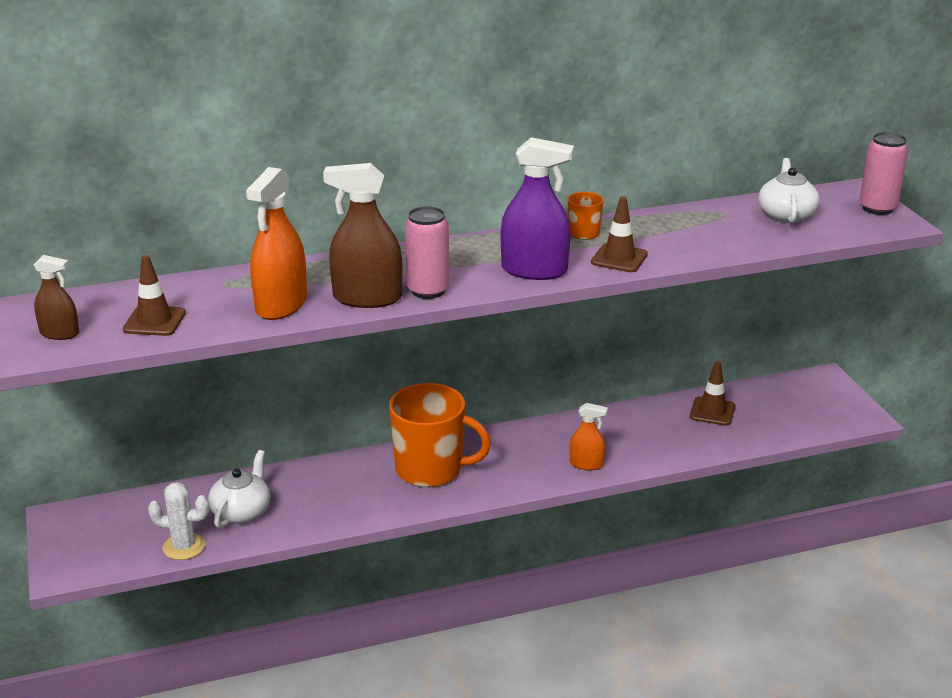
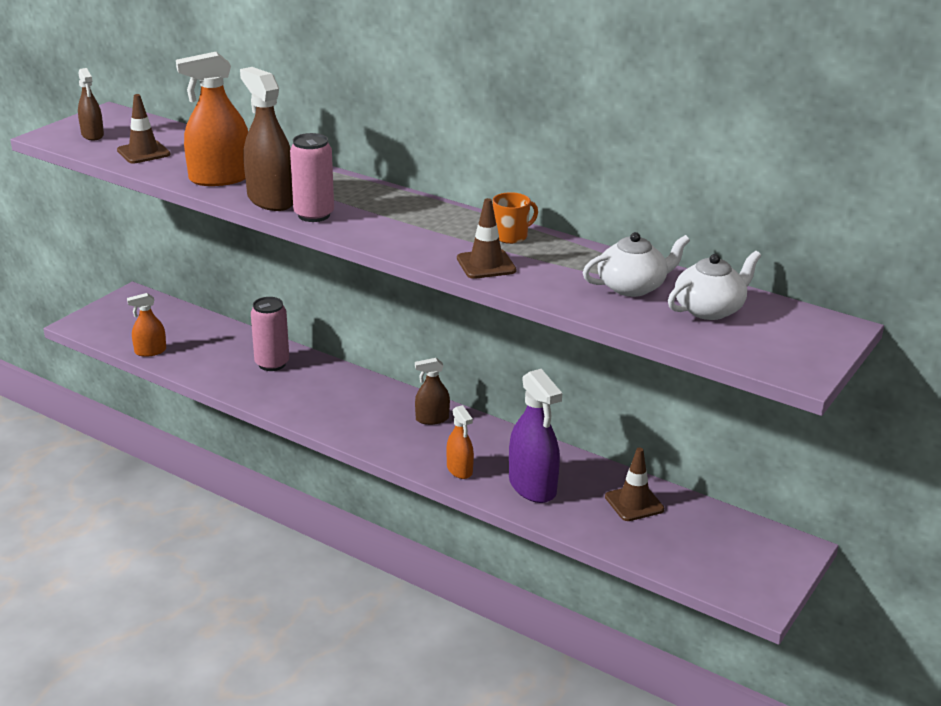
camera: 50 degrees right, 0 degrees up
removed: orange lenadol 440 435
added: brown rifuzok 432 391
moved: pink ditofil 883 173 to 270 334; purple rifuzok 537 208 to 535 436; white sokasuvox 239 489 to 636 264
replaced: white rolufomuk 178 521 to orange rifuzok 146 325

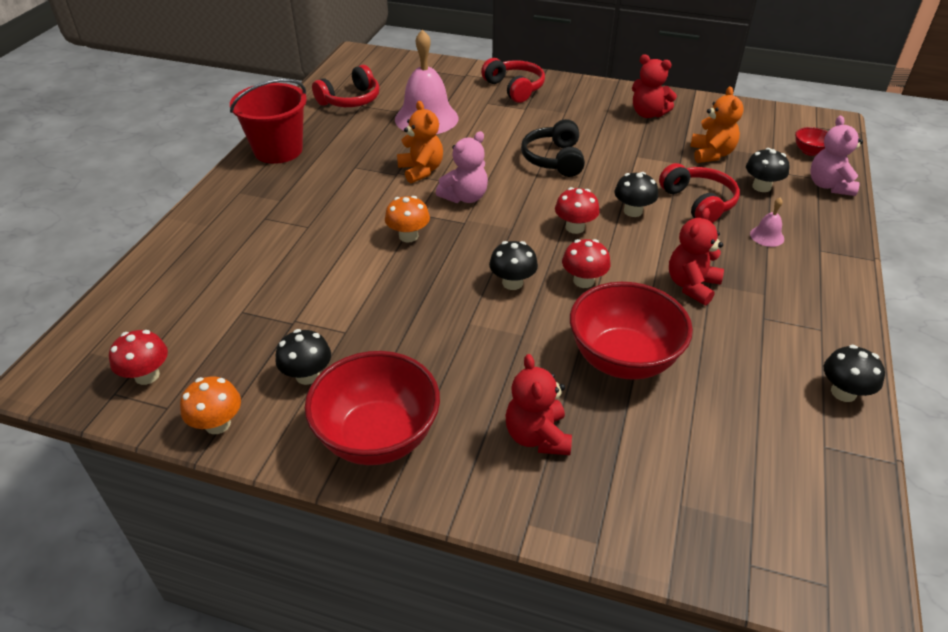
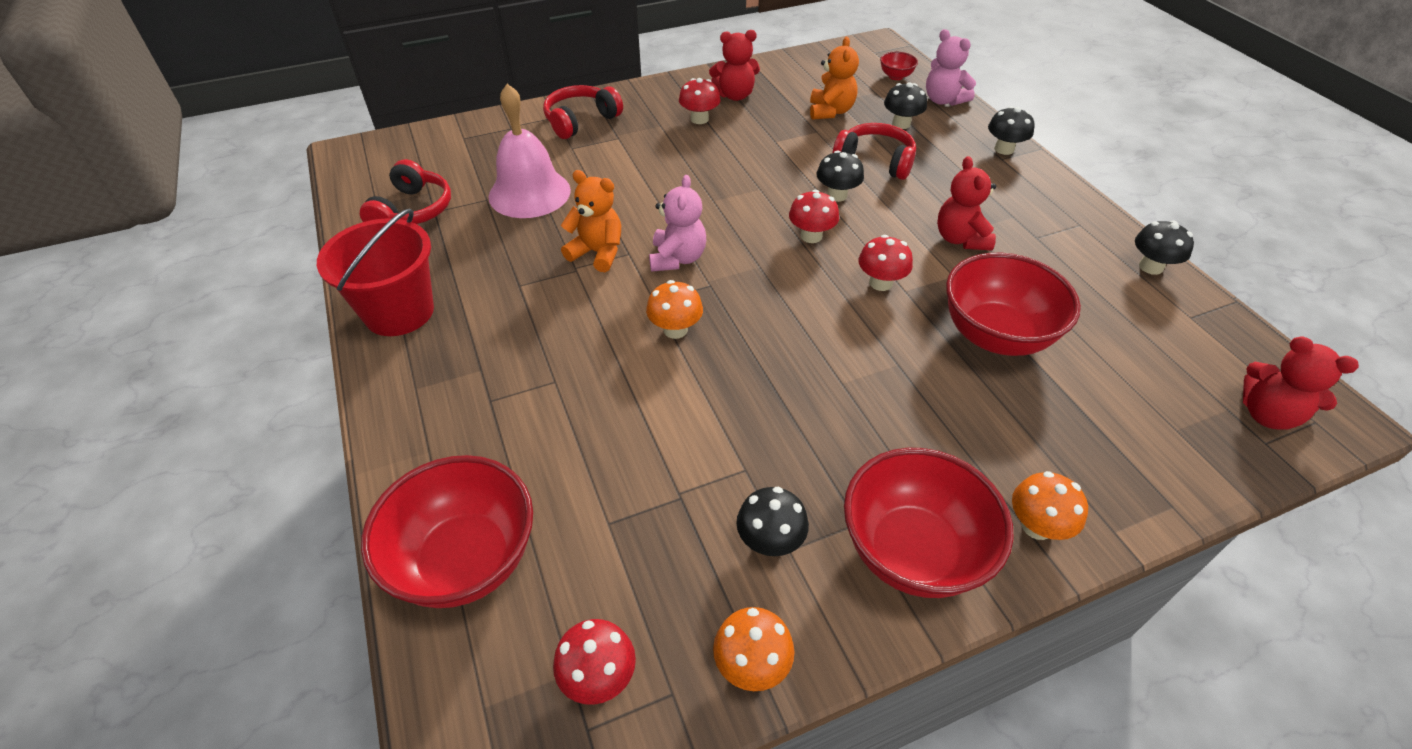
camera: 40 degrees left, 5 degrees up
removed: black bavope 553 148; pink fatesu 767 222
added: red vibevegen 447 531; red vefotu 700 101; orange vefotu 1050 505
moved: black vefotu 513 265 to 1011 130; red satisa 539 404 to 1301 383
turned: red bavope 513 80 = 583 112 60 degrees counterclockwise; orange satisa 717 125 = 834 78 45 degrees clockwise

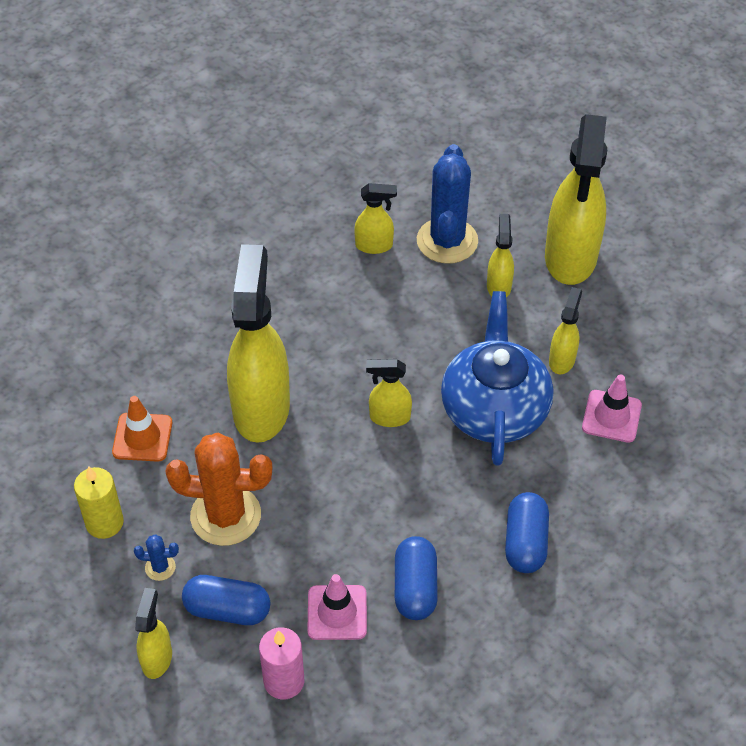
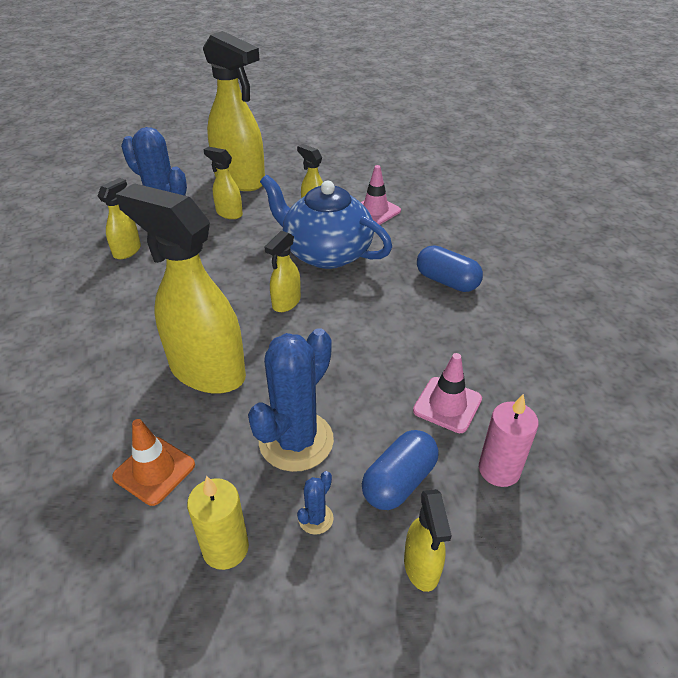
camera: 60 degrees left, 10 degrees down
removed: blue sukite 416 578
recoloured: orange rolufomuk 219 489 to blue rolufomuk 291 400
turned: yellow rifuzok 153 633 = 428 540 135 degrees counterclockwise

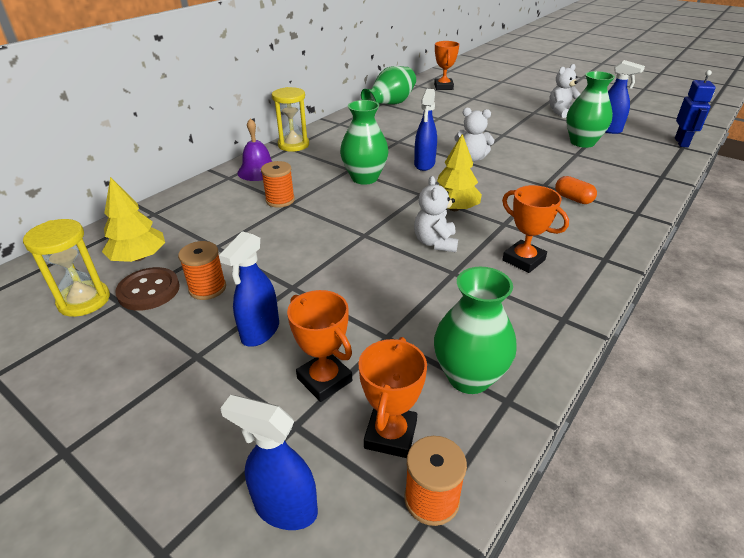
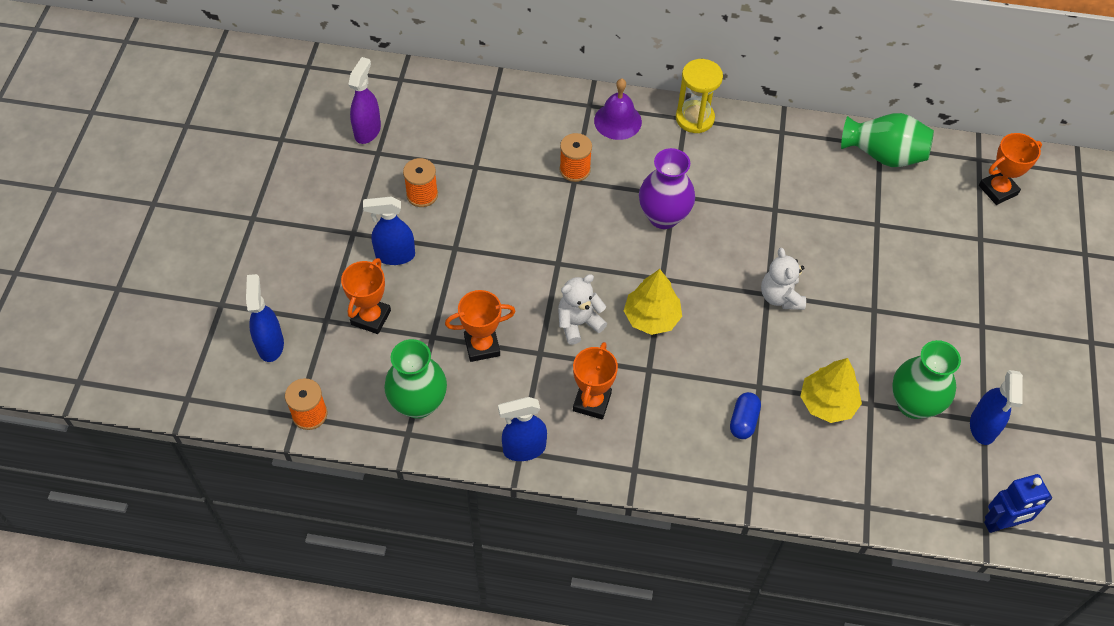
camera: 60 degrees right, 20 degrees up
removed: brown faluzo 147 289; white satisa 564 91
moved: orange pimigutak 392 397 to 480 326; blue rifuzok 425 130 to 522 429; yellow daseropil 133 219 to 831 390
replaced: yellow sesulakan 66 268 to purple rifuzok 364 100
recoloured: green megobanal 364 142 to purple megobanal 667 188; orange sukite 576 190 to blue sukite 745 415

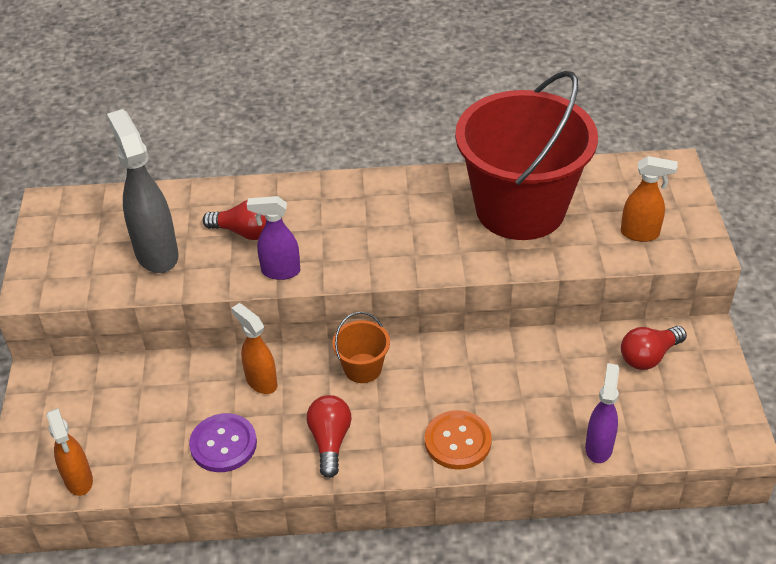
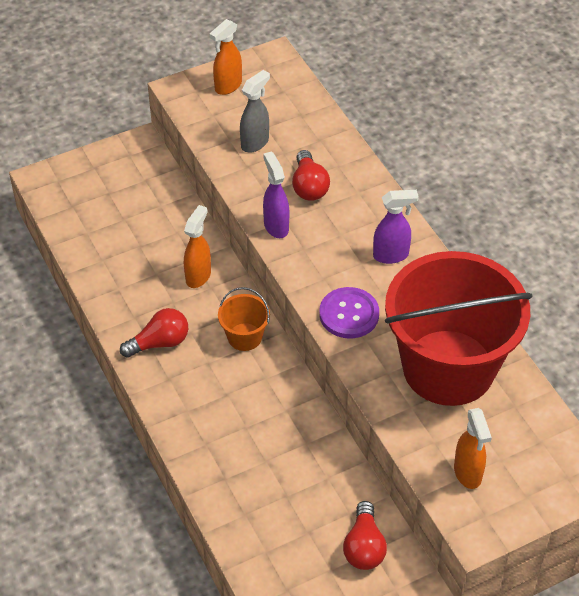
camera: 65 degrees right, 5 degrees up
removed: orange faluzo 458 440
moved: orange rifuzok 70 452 to 225 57; purple faluzo 223 442 to 349 312; purple rifuzok 602 413 to 396 227
turned: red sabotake 654 348 = 365 535 120 degrees counterclockwise
resized: grey rifuzok 143 191 = 255 111 x0.61

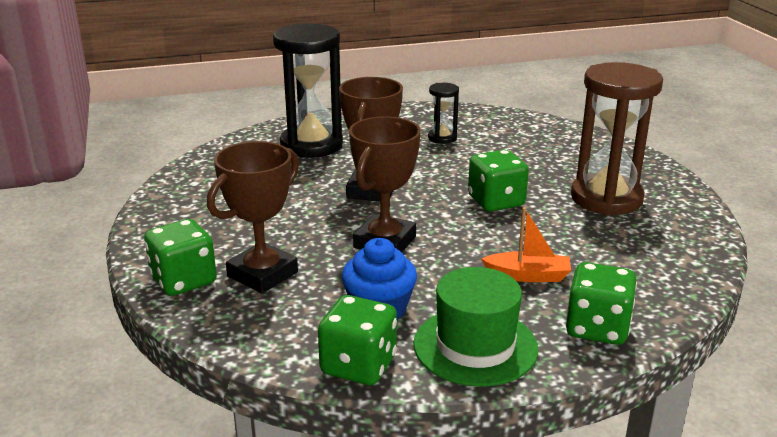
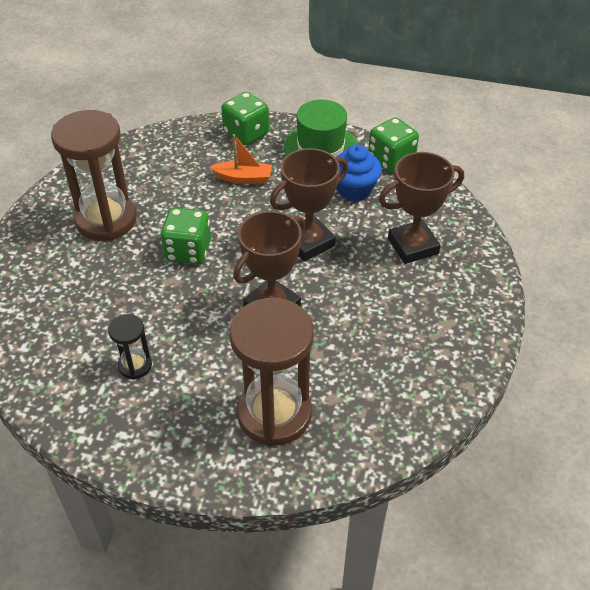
camera: 150 degrees left, 20 degrees up
removed: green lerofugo 180 257
recoloured: black sesulakan 308 90 to brown sesulakan 271 372
turned: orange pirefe 526 244 = 241 159 150 degrees clockwise

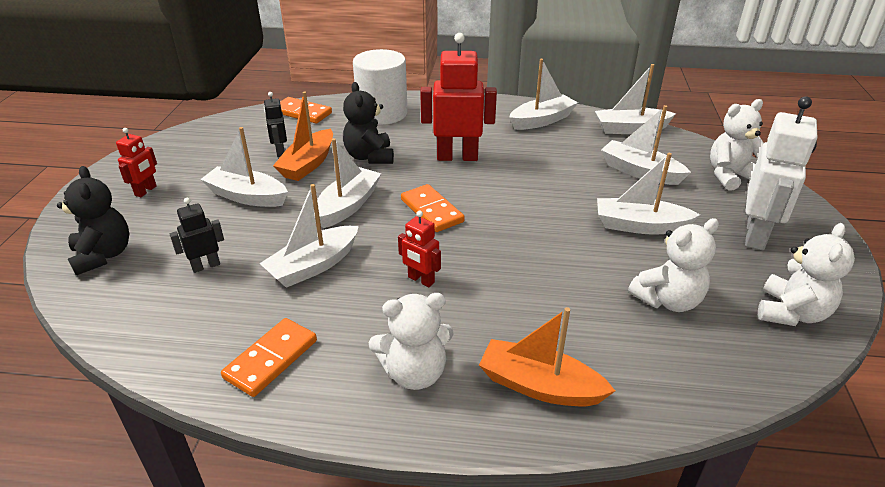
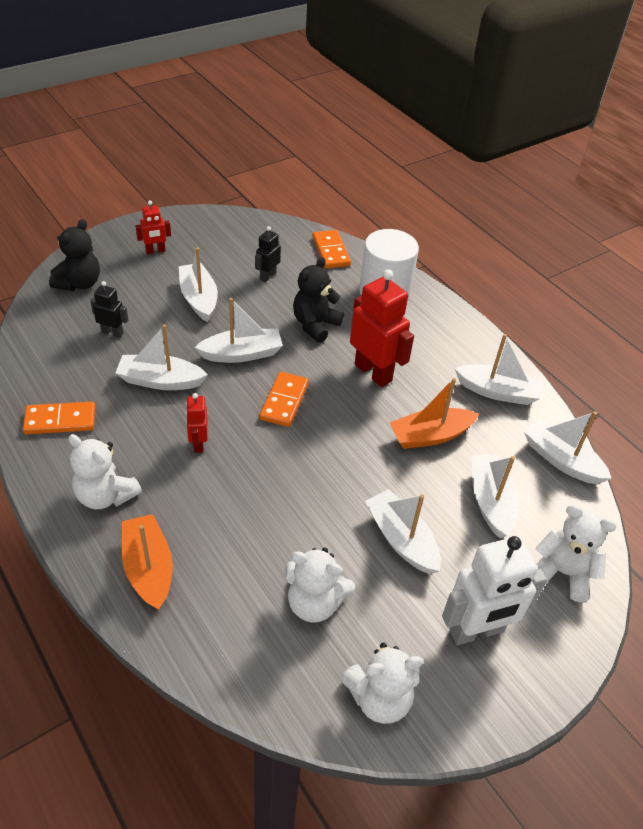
camera: 45 degrees right, 10 degrees up
moved: orange pirefe 303 136 to 434 413

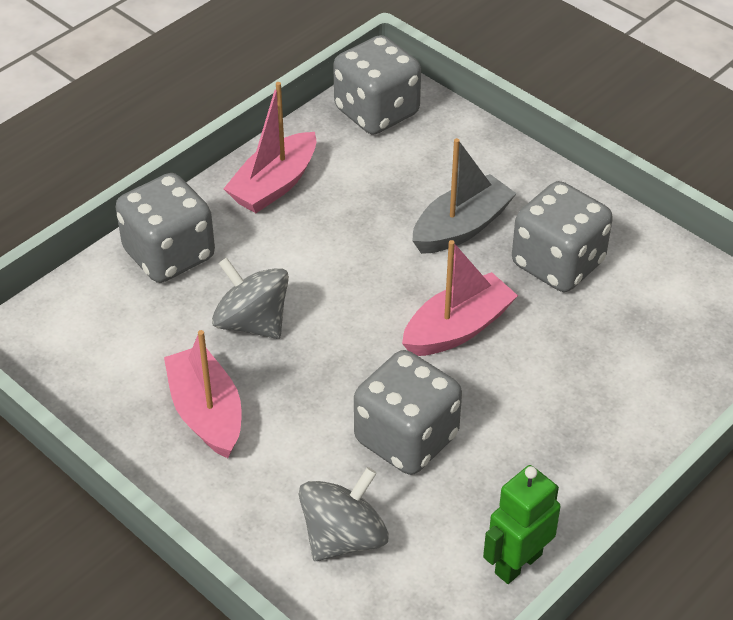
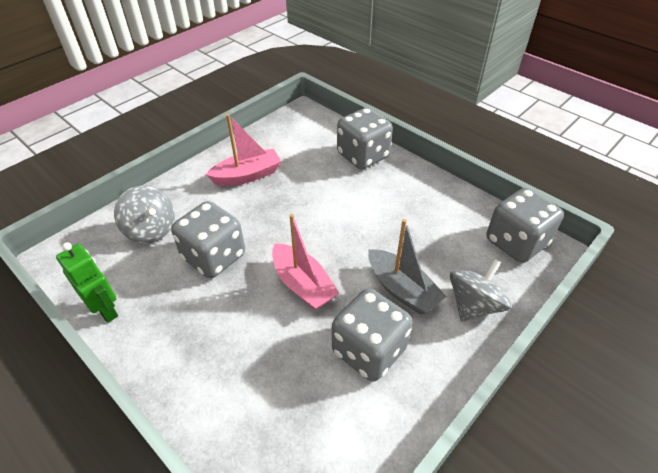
camera: 90 degrees right, 0 degrees up
removed: pink pirefe 269 147
moved: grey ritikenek 250 298 to 480 290

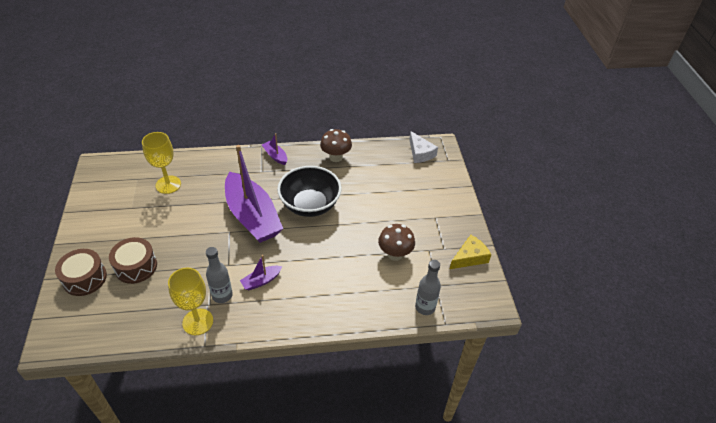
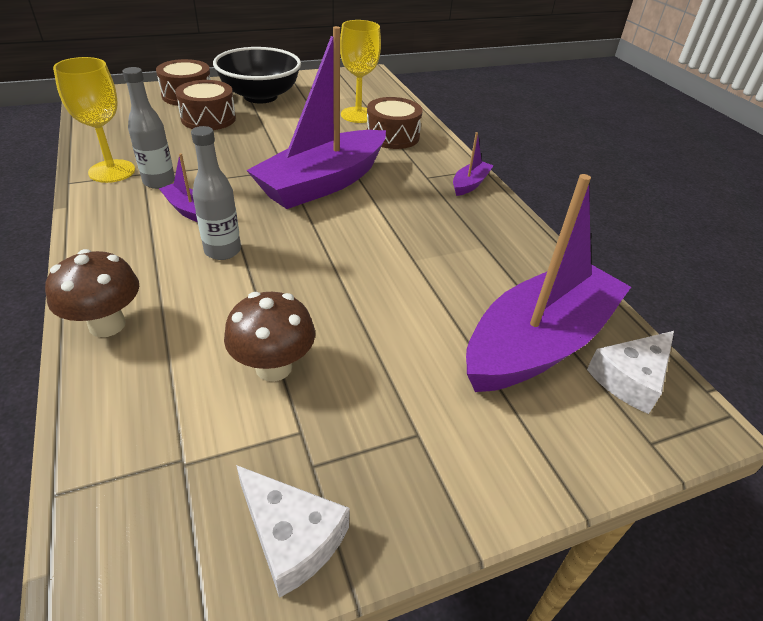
camera: 75 degrees right, 5 degrees down
added: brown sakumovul 394 123; purple pirefe 548 283
moved: brown vefotu 336 145 to 92 293; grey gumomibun 428 287 to 216 193; black vibevegen 309 191 to 257 75
recoloured: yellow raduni 470 252 to white raduni 293 531

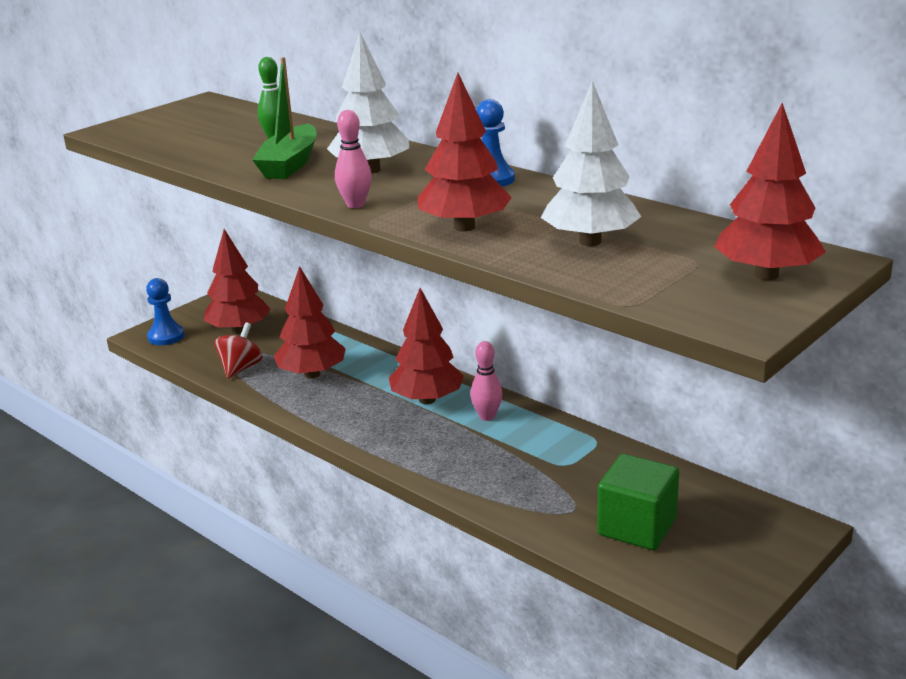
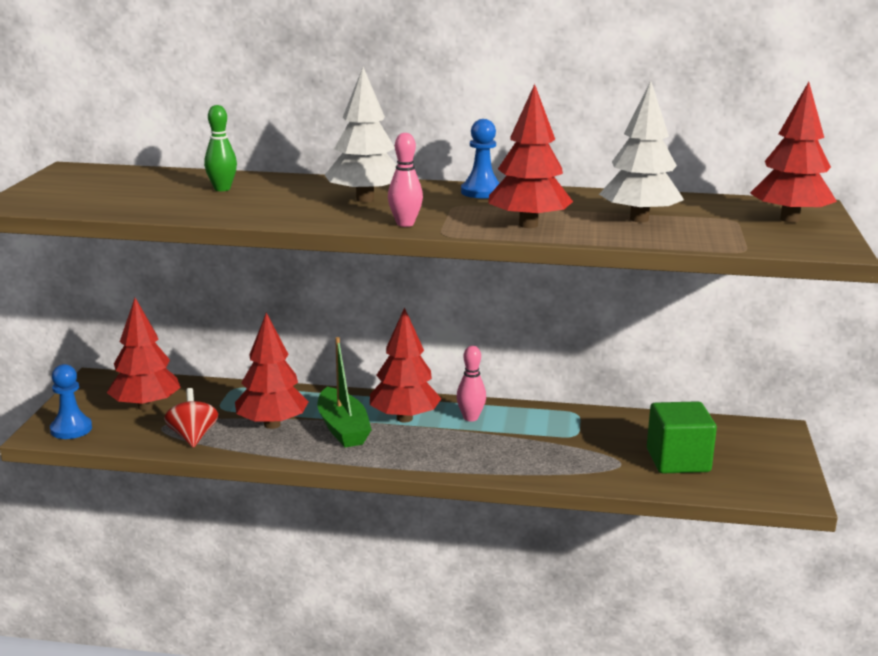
camera: 35 degrees left, 5 degrees down
moved: green pirefe 285 118 to 345 392

